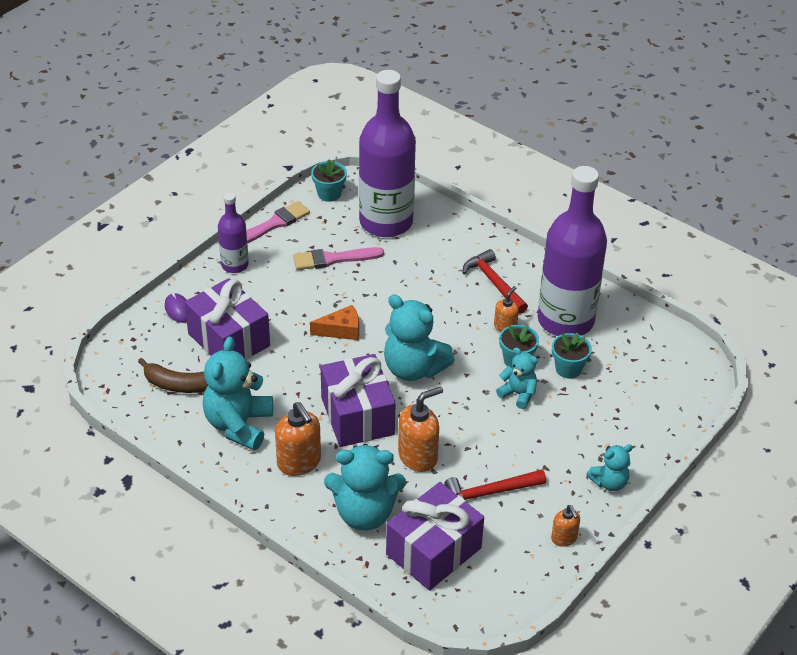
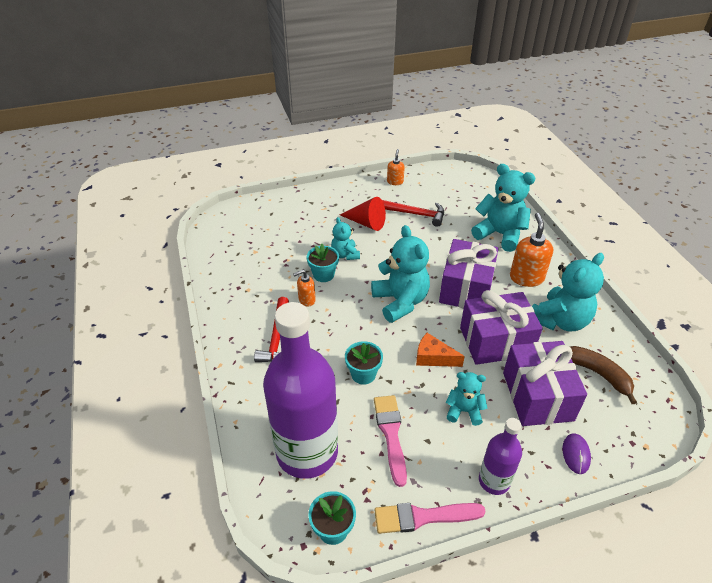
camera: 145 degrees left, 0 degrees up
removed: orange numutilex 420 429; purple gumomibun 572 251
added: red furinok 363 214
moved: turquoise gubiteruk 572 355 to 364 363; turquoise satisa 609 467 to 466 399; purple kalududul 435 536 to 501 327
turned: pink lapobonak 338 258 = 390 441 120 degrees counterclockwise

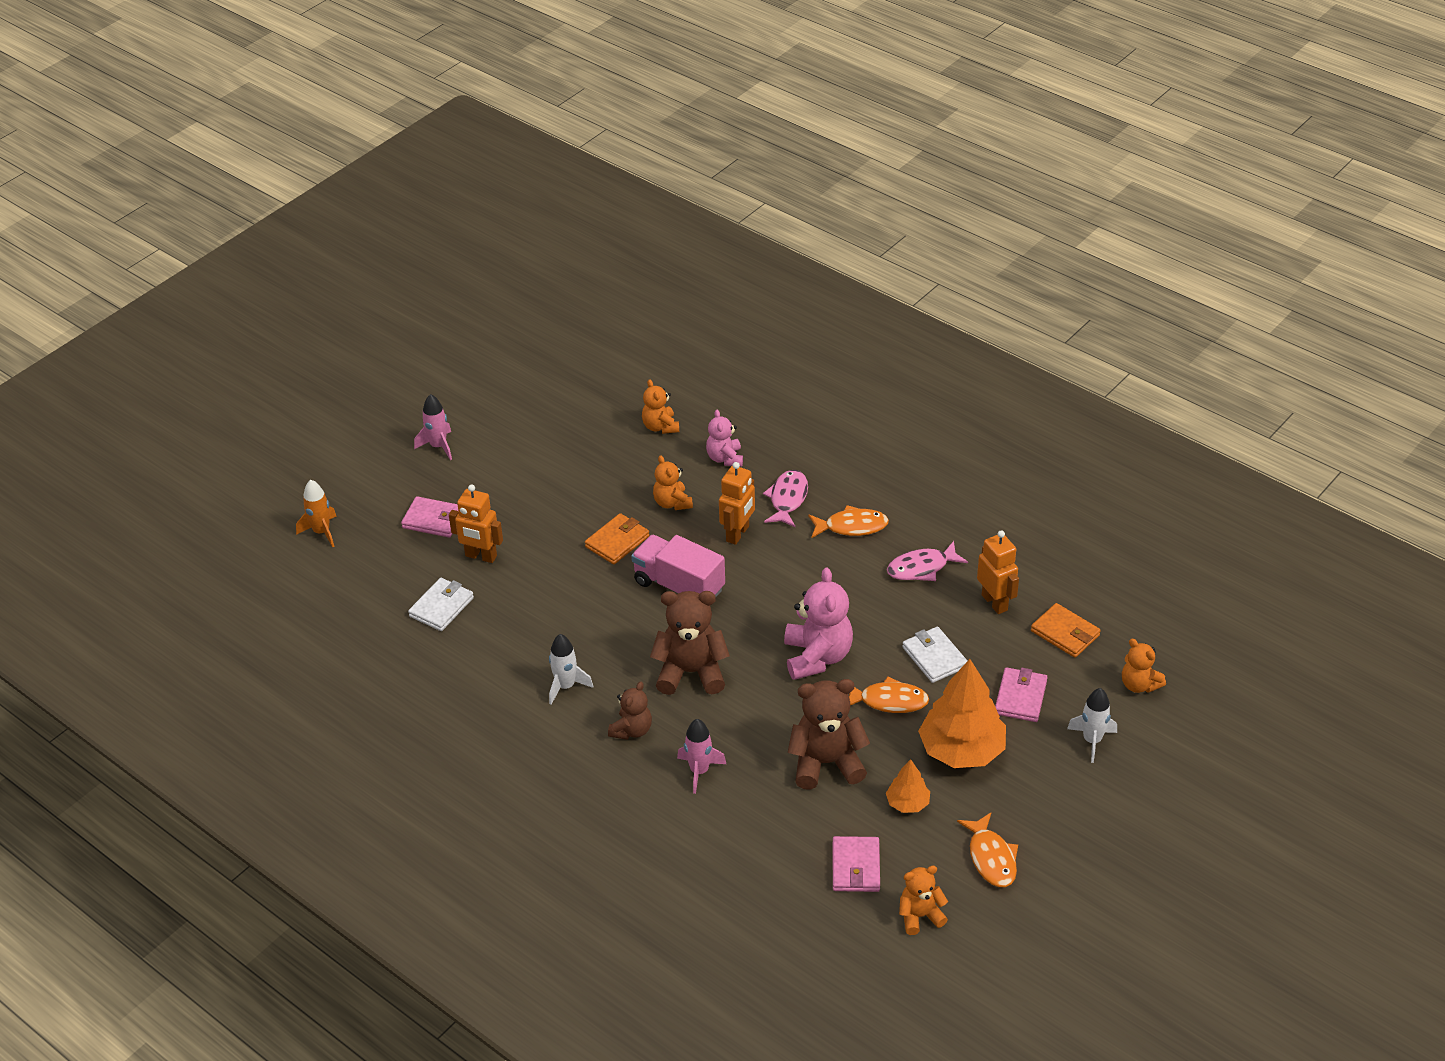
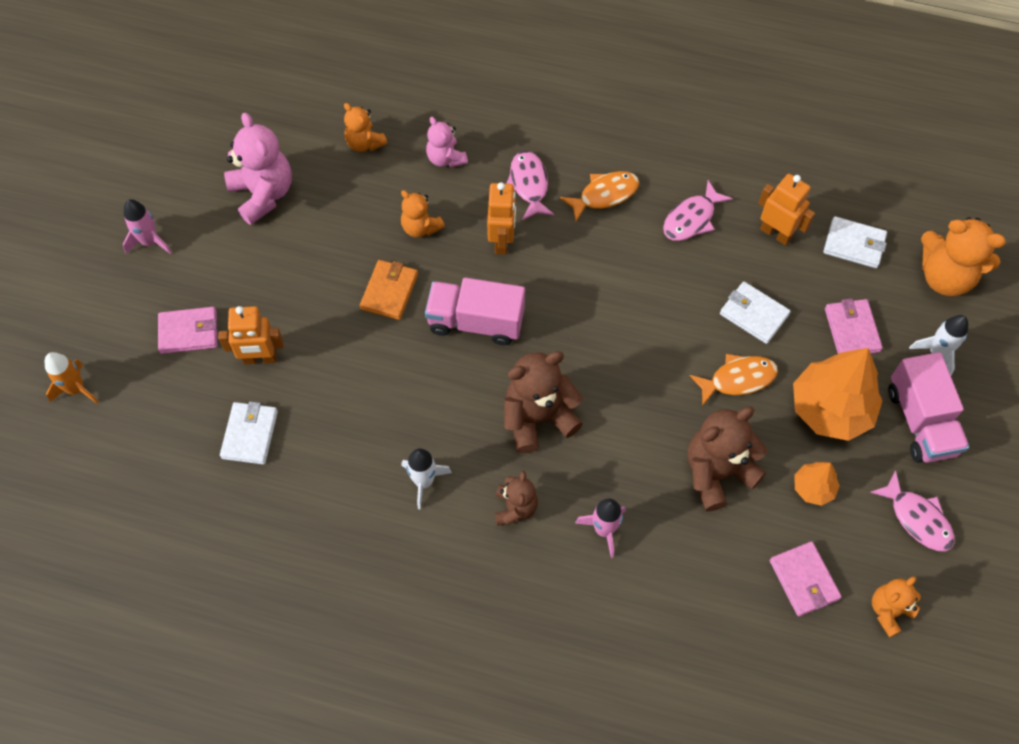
camera: 25 degrees left, 20 degrees up
added: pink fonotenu 928 407
moved: pink satisa 818 623 to 258 169
recoloured: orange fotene 1066 630 to white fotene 855 242; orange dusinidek 987 849 to pink dusinidek 912 511
resized: orange satisa 1144 666 = 963 256 x1.71

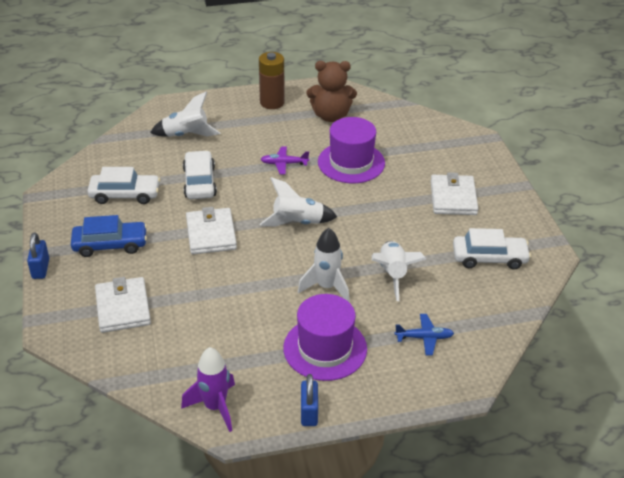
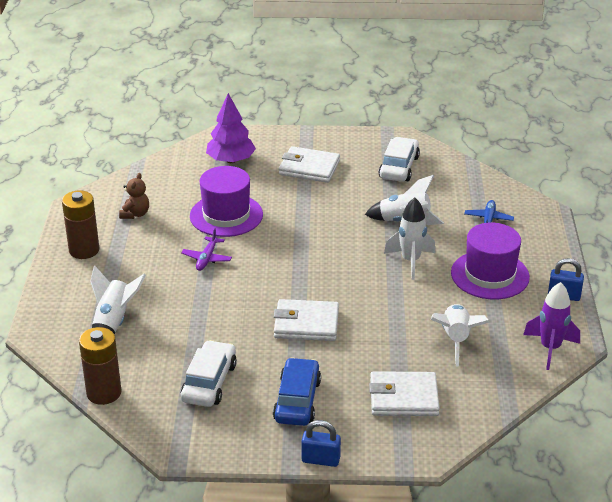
camera: 75 degrees left, 5 degrees down
removed: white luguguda 200 174
added: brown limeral 100 366; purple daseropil 231 128
moved: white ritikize 298 202 to 460 335
resized: brown satisa 331 91 = 134 196 x0.58

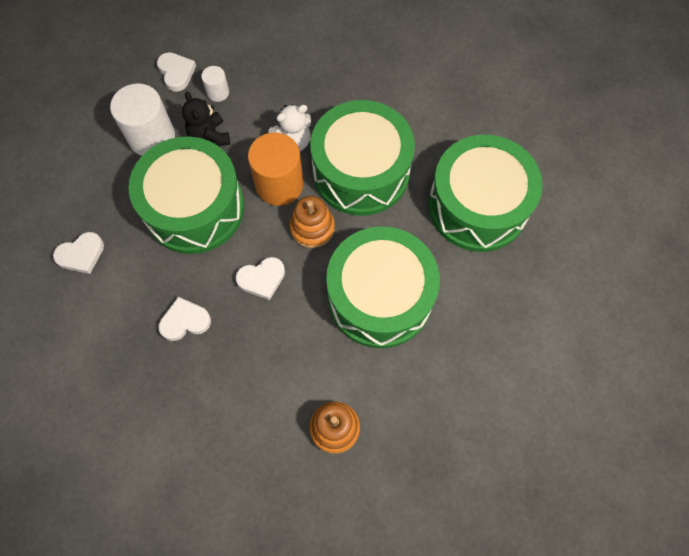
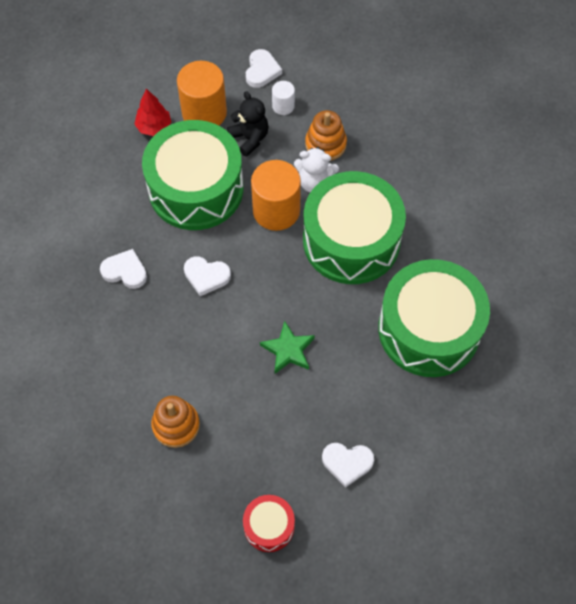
camera: 35 degrees right, 5 degrees down
added: red daseropil 152 112; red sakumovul 269 523
moved: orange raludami 312 222 to 326 135; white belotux 78 253 to 348 465
replaced: green sakumovul 383 287 to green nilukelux 287 347
recoloured: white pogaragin 142 119 to orange pogaragin 202 93
turned: black satisa 206 119 = 248 124 135 degrees clockwise

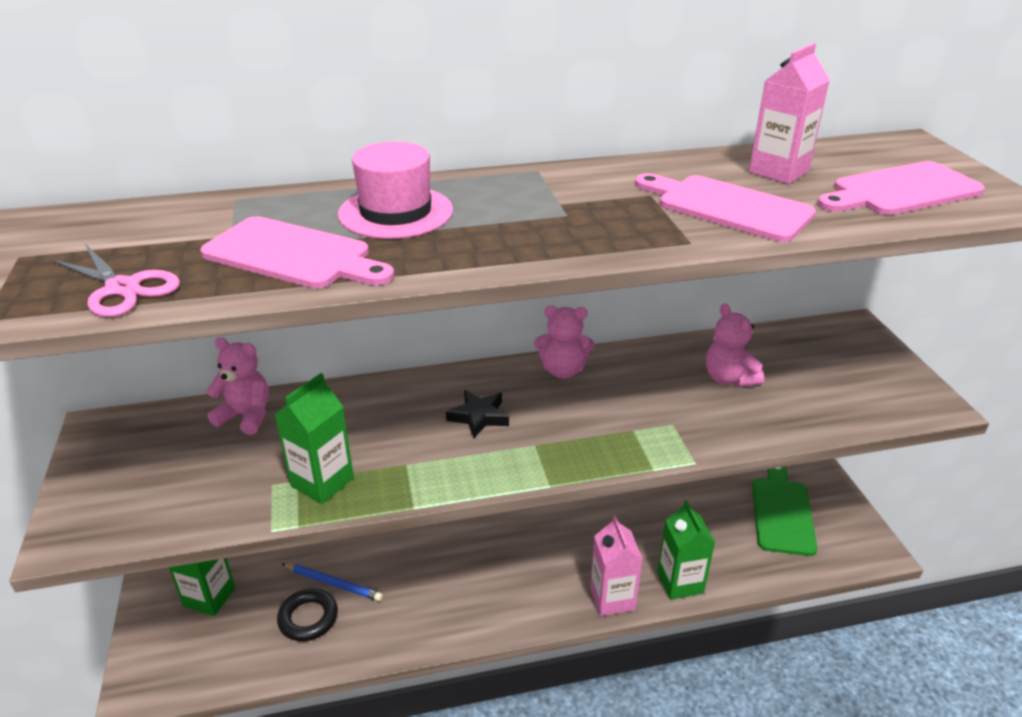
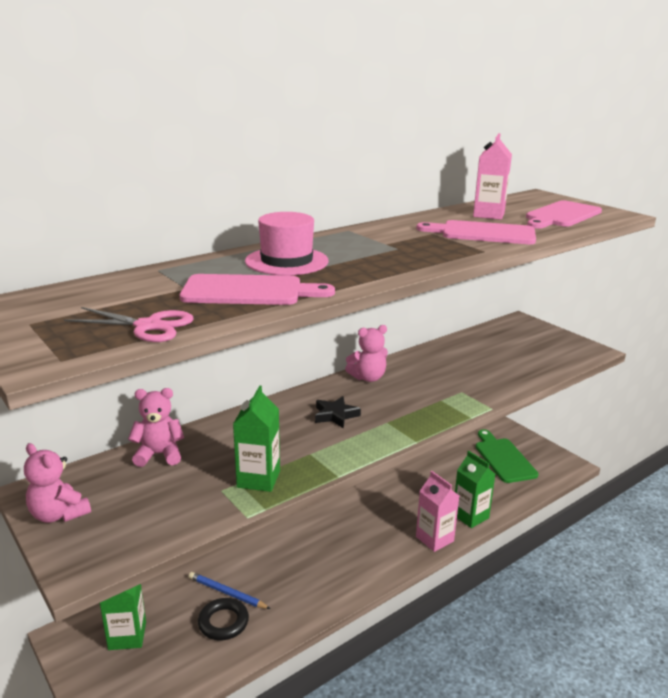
camera: 25 degrees left, 10 degrees down
moved: pink satisa 735 345 to 57 483
turned: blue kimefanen 332 582 = 229 590 150 degrees counterclockwise

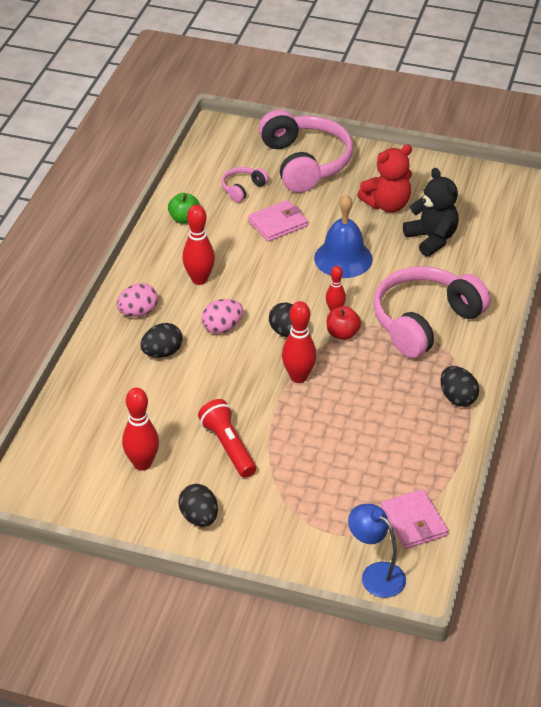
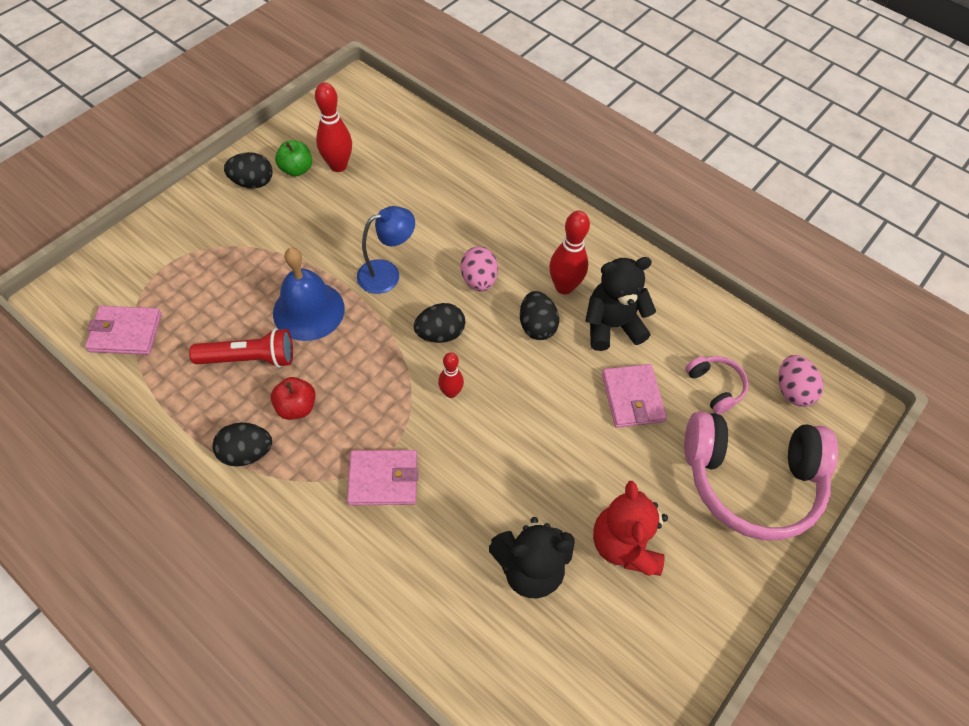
camera: 110 degrees right, 15 degrees up
removed: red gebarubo 299 342
added: black satisa 620 304
moved: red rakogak 227 438 to 241 348; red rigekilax 344 323 to 293 398; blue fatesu 343 236 to 309 294; green rigekilax 184 208 to 293 158; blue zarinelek 377 551 to 386 250; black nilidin 162 340 to 539 315; pink nilidin 137 300 to 801 381
replaced: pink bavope 431 312 to pink fotene 382 477

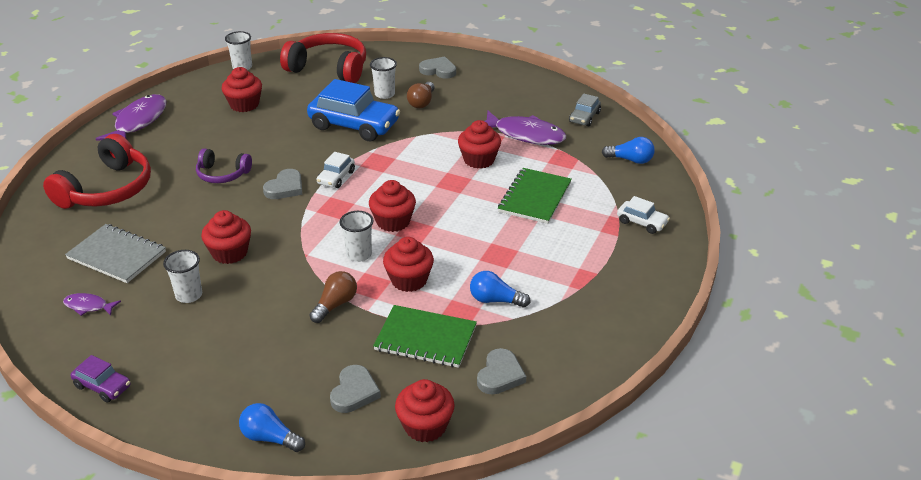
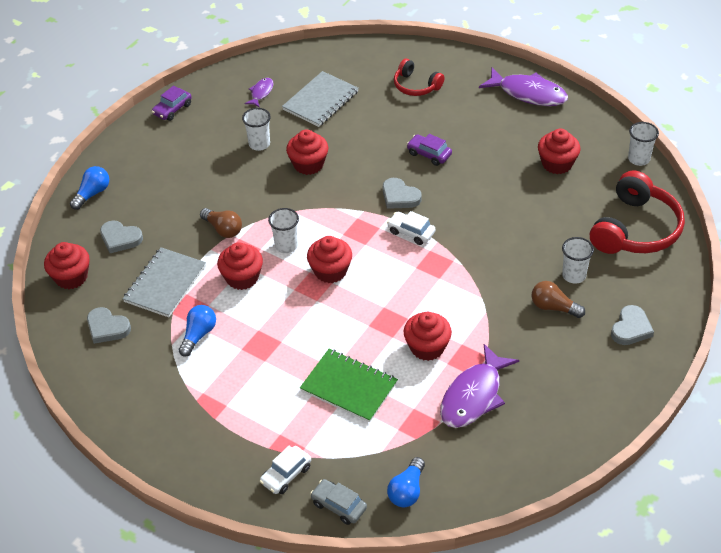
camera: 100 degrees right, 10 degrees up
removed: blue luguguda 353 110
moved: grey luguguda 585 110 to 338 502
replaced: purple bavope 224 165 to purple luguguda 429 150
recoloured: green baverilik 425 336 to grey baverilik 164 282
resized: red bavope 97 171 = 419 77 x0.56

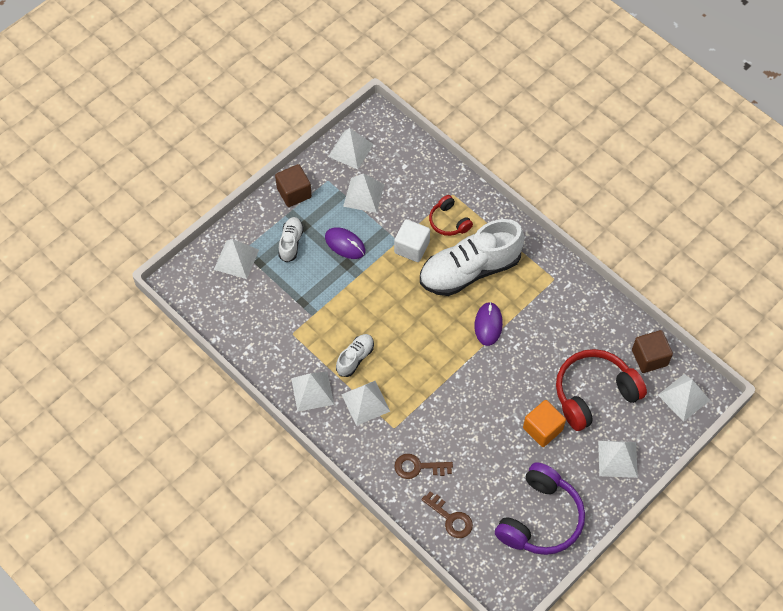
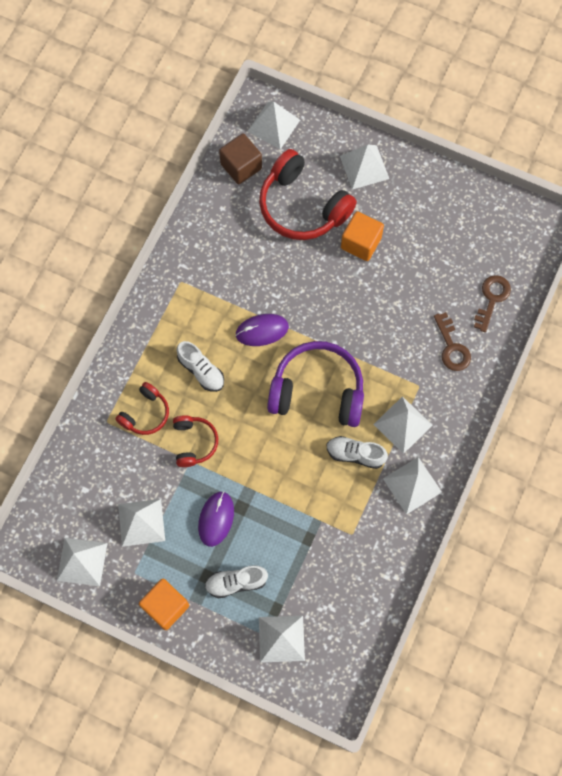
camera: 110 degrees left, 10 degrees up
moved: purple bavope 540 508 to 315 384
replaced: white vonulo 412 240 to red bavope 195 441
recoloured: brown vonulo 293 185 to orange vonulo 164 604
resized: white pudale 472 257 = 200 366 x0.46

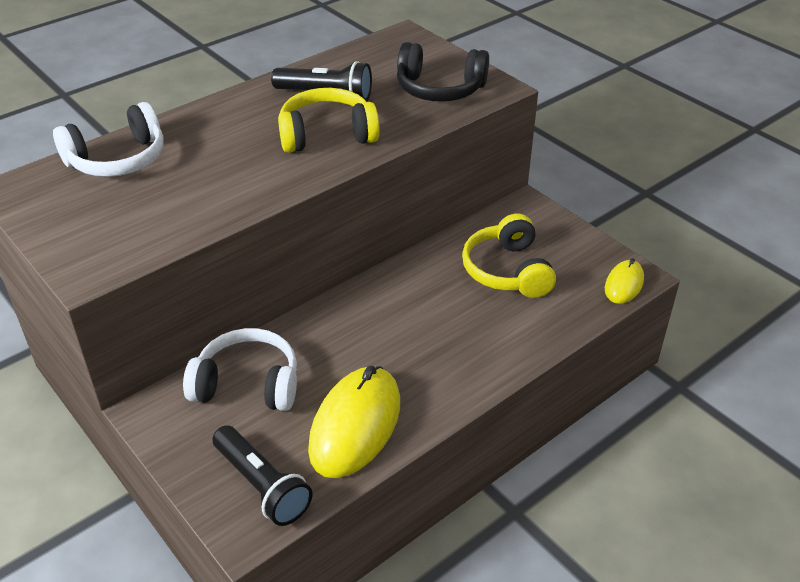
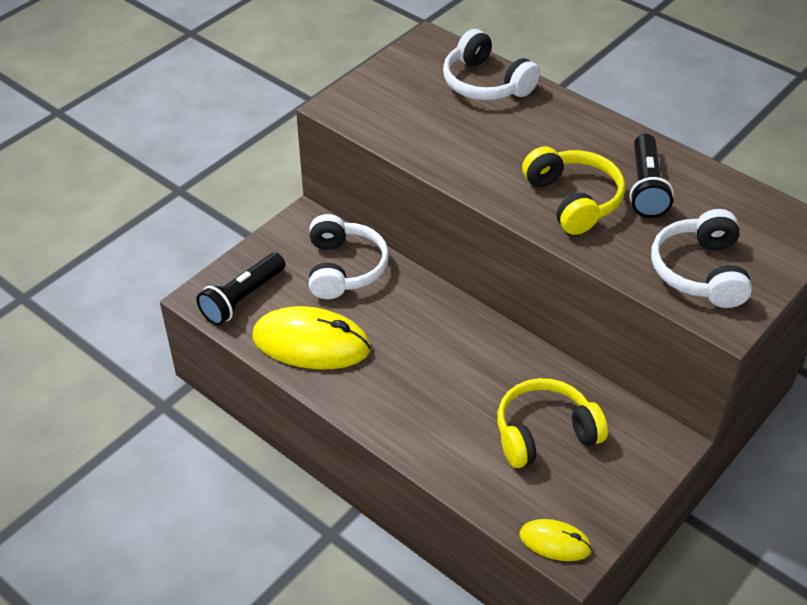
camera: 80 degrees right, 5 degrees up
recoloured: black bavope 443 72 to white bavope 701 258

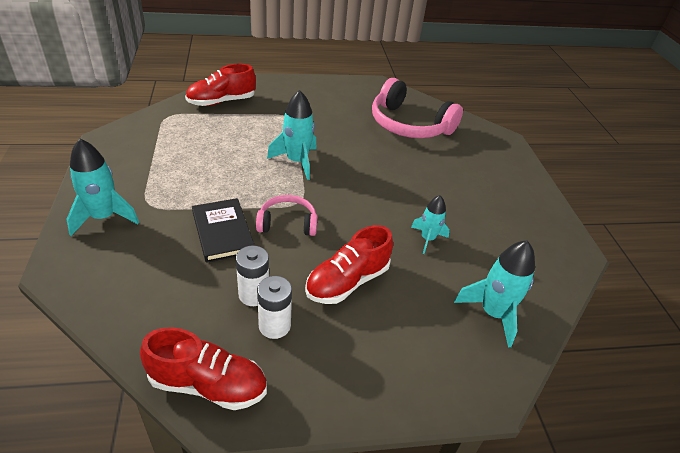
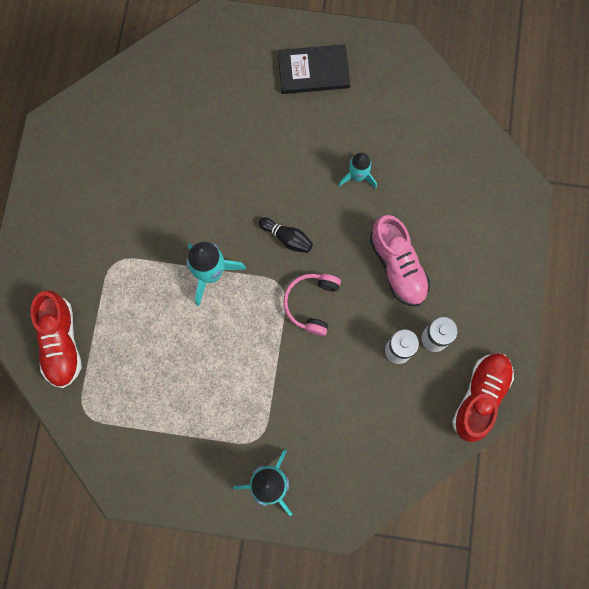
camera: 70 degrees left, 35 degrees up
removed: pink bavope 417 108; turquoise ritikize 494 294
added: black gebarubo 286 235
moved: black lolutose 223 230 to 314 69
recoloured: red pudale 349 264 to pink pudale 400 260

